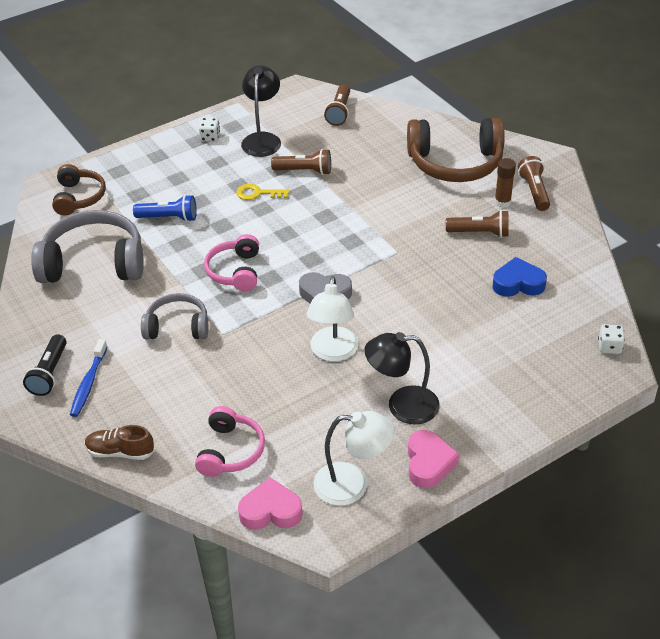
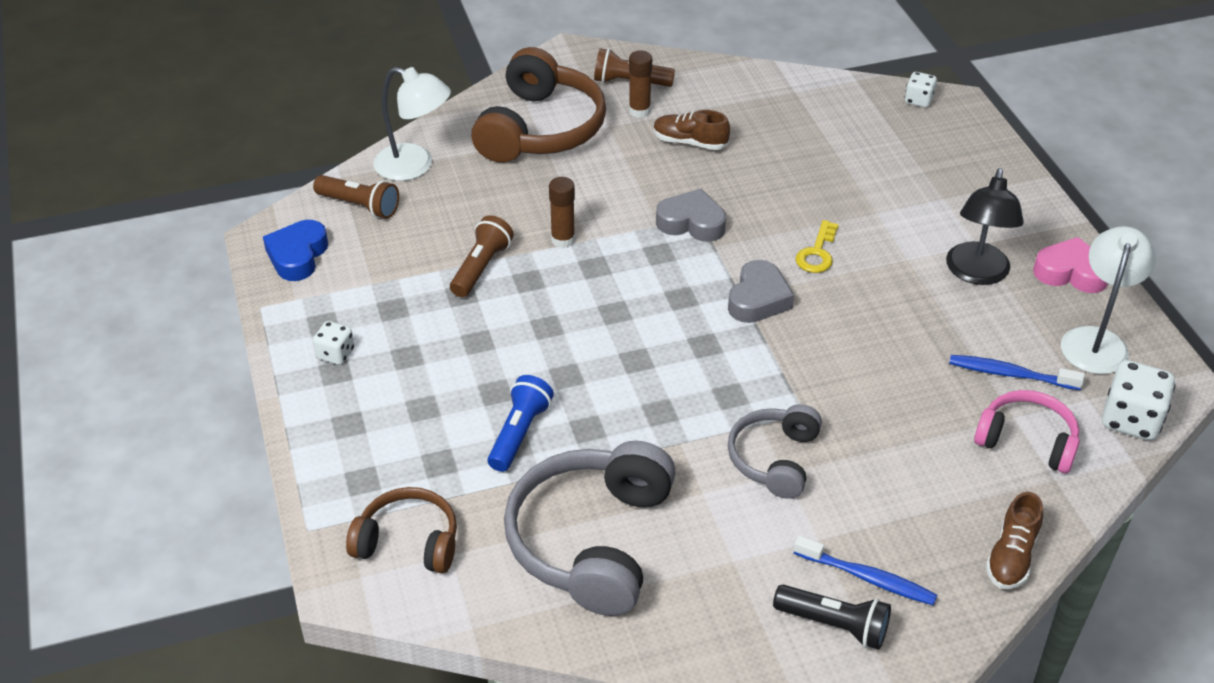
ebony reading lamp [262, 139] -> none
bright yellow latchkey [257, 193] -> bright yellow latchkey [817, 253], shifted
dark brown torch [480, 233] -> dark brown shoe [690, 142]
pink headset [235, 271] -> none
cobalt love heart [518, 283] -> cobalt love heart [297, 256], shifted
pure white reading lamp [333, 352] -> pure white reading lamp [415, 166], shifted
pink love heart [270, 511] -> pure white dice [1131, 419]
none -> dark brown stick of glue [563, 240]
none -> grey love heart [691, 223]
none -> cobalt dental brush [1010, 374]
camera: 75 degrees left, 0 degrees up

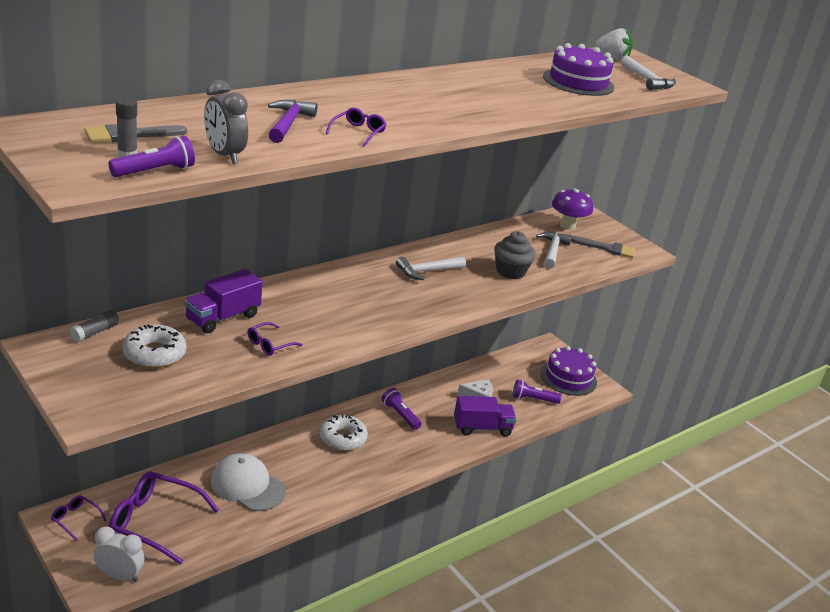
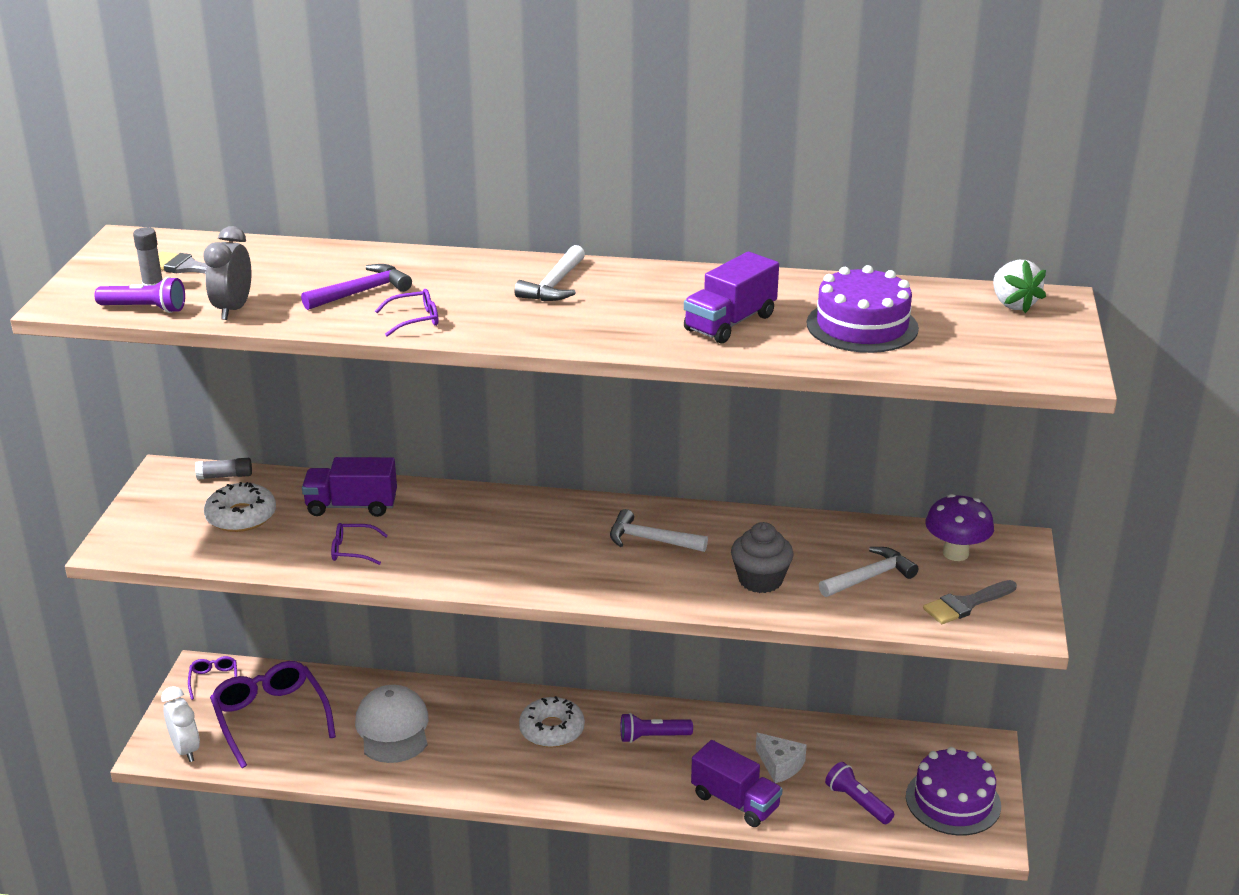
pure white carpenter's hammer [647, 80] -> pure white carpenter's hammer [554, 285], shifted
grey paintbrush [607, 248] -> grey paintbrush [966, 604], 90 degrees clockwise
violet torch [400, 415] -> violet torch [653, 737], 105 degrees counterclockwise
none -> violet toy truck [730, 323]
camera: 50 degrees right, 0 degrees up

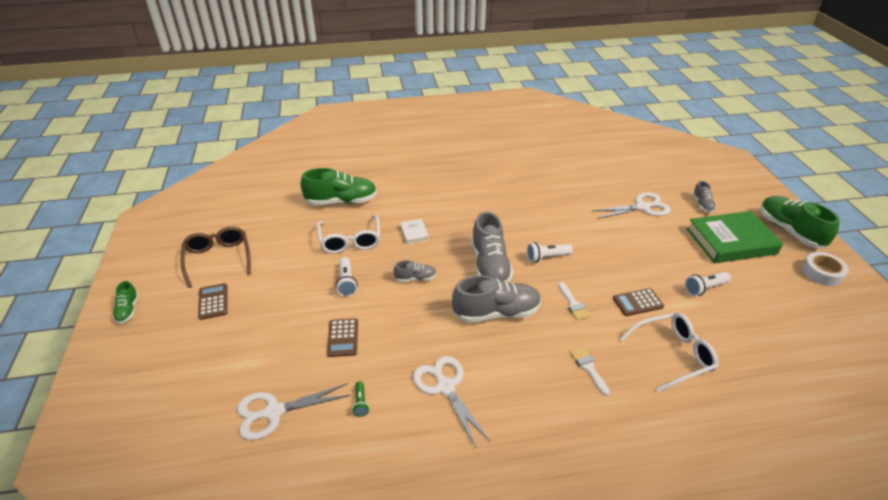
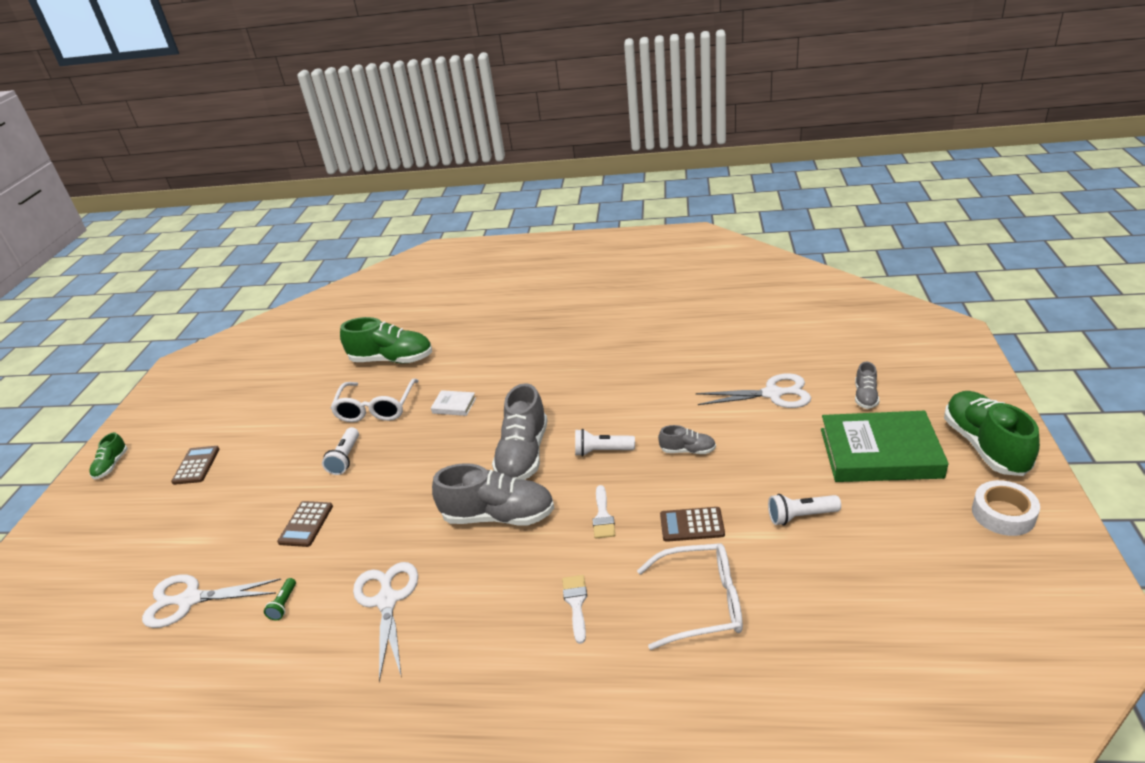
pure white hardcover [414, 233] -> pure white hardcover [454, 405], 75 degrees counterclockwise
dark brown glasses [218, 259] -> none
grey shoe [415, 278] -> grey shoe [687, 450], shifted
camera: 20 degrees right, 5 degrees down

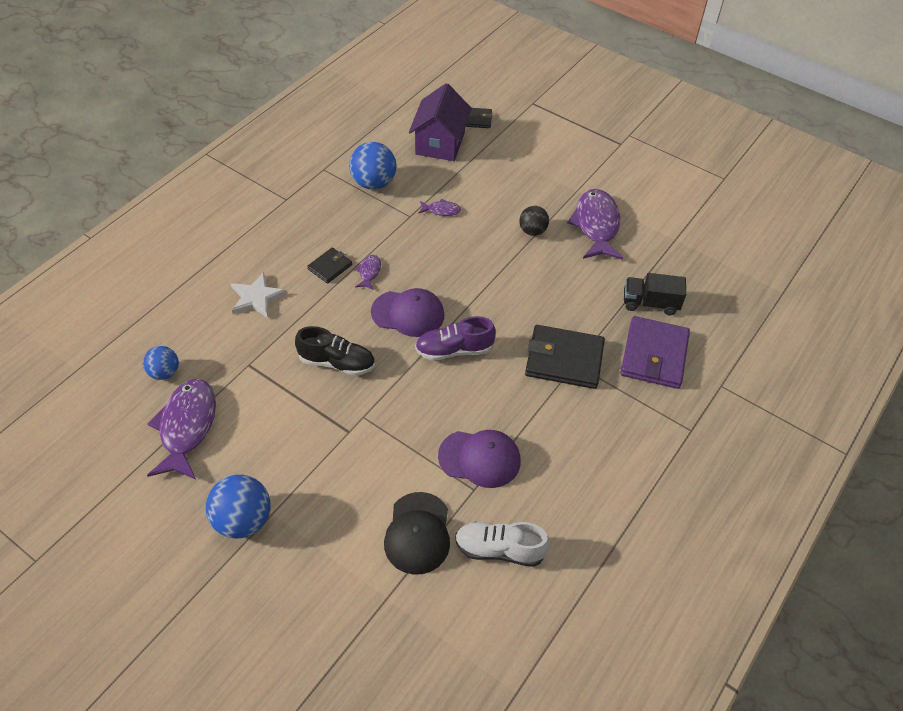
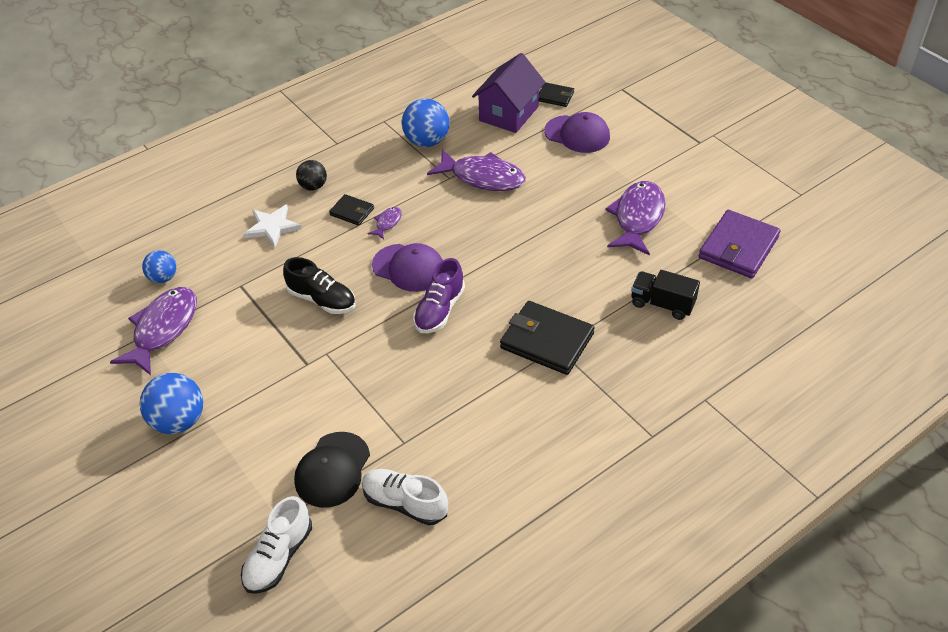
violet fish [441, 210] -> violet fish [483, 177], x2.22
ebony play ball [532, 231] -> ebony play ball [313, 186], shifted
ebony wallet [330, 267] -> ebony wallet [352, 211], 60 degrees clockwise
violet shoe [454, 350] -> violet shoe [439, 310], 75 degrees counterclockwise
violet wallet [654, 355] -> violet wallet [738, 247], shifted
violet cap [480, 458] -> violet cap [577, 134], shifted
none -> pure white shoe [278, 557]
camera: 20 degrees right, 5 degrees down

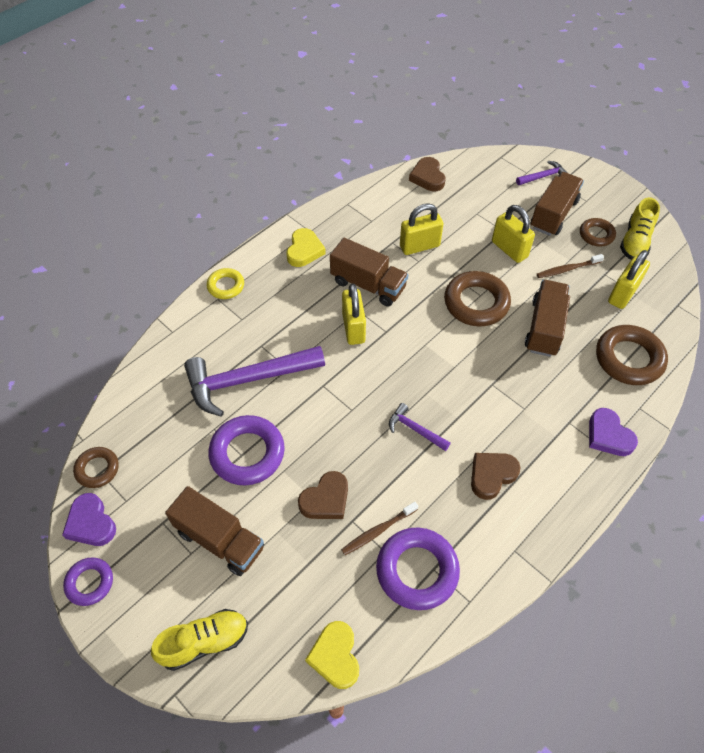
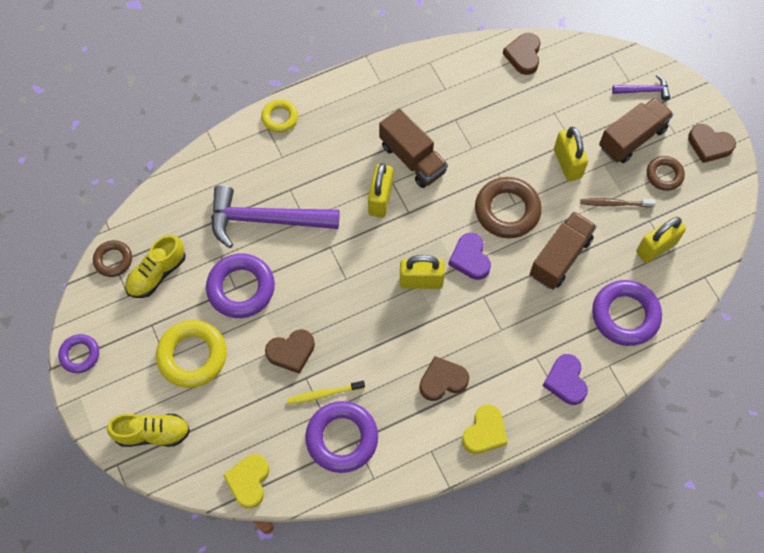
bright yellow shoe [635, 241] -> bright yellow shoe [157, 273], shifted
bright yellow small lock [419, 246] -> bright yellow small lock [421, 281], shifted
bright yellow love heart [304, 250] -> bright yellow love heart [484, 432], shifted
dark brown ring [629, 359] -> violet ring [625, 315]
violet carpenter's hammer [415, 429] -> none
dark brown toy truck [220, 540] -> bright yellow ring [192, 356]
violet love heart [91, 523] -> violet love heart [470, 258], shifted
dark brown dental brush [378, 531] -> bright yellow dental brush [324, 394]
none -> dark brown love heart [709, 145]
camera: 20 degrees right, 10 degrees up

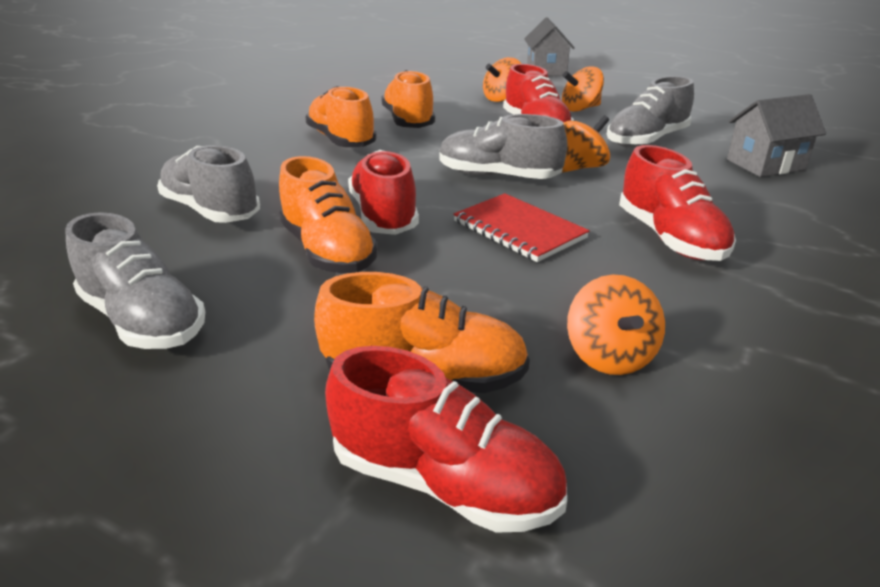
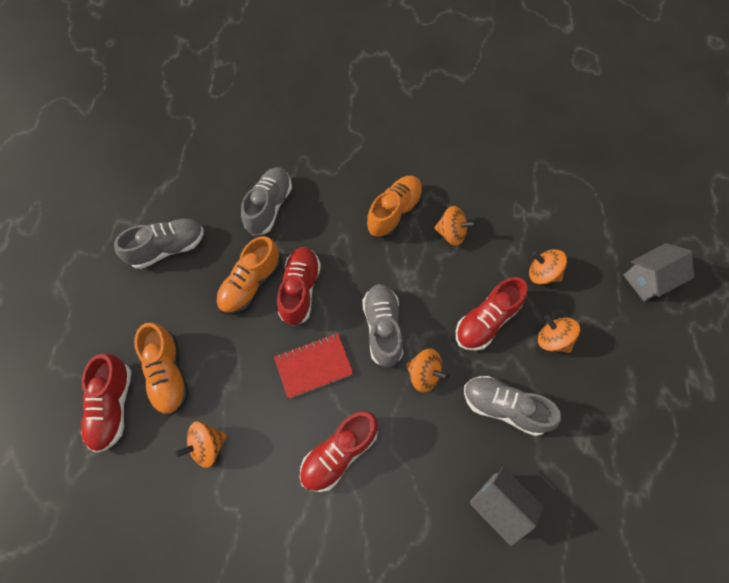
bright orange shoe [408, 122] -> bright orange toy top [451, 233]
red shoe [384, 216] -> red shoe [300, 290], 45 degrees counterclockwise
red notebook [519, 230] -> red notebook [314, 366], 45 degrees clockwise
grey shoe [143, 321] -> grey shoe [168, 248], 135 degrees counterclockwise
camera: 65 degrees right, 35 degrees up

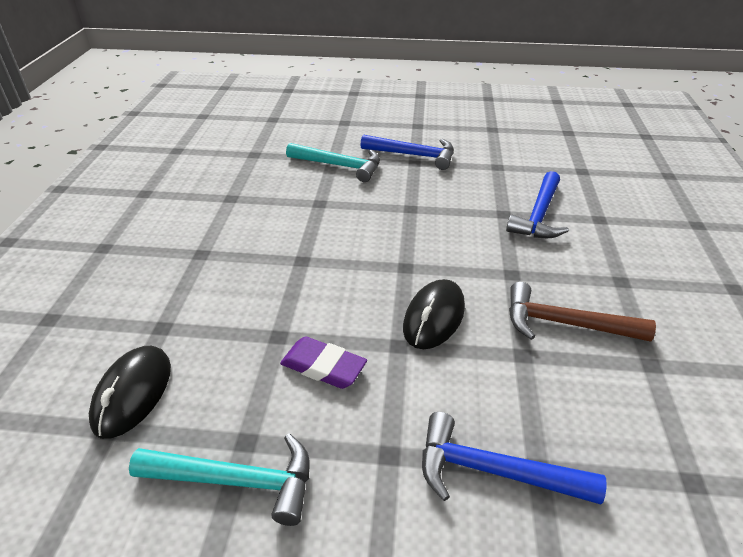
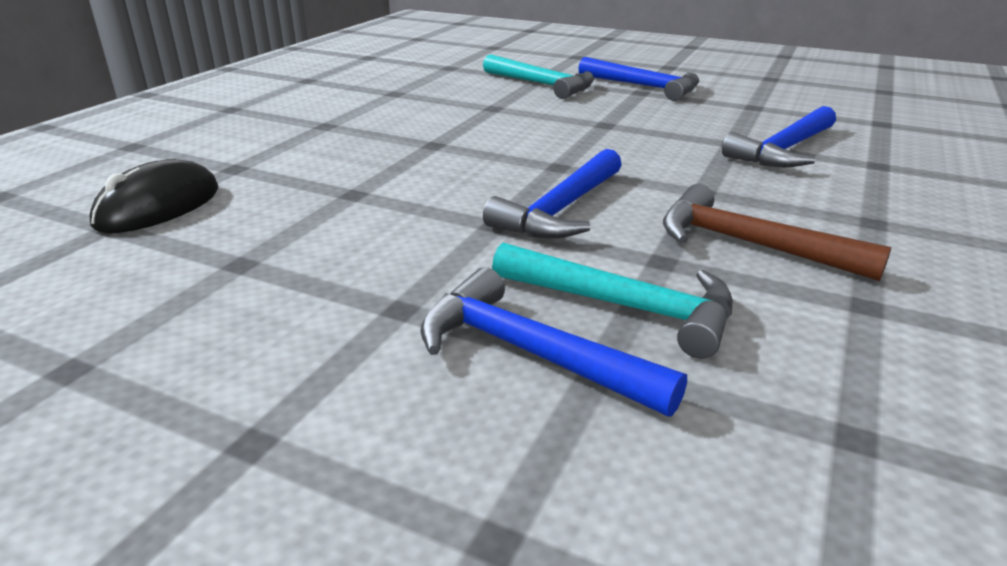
ebony PC mouse [434, 317] -> cobalt carpenter's hammer [561, 210]
violet eraser [323, 366] -> none
turquoise carpenter's hammer [236, 481] -> turquoise carpenter's hammer [624, 307], shifted
camera: 20 degrees right, 10 degrees down

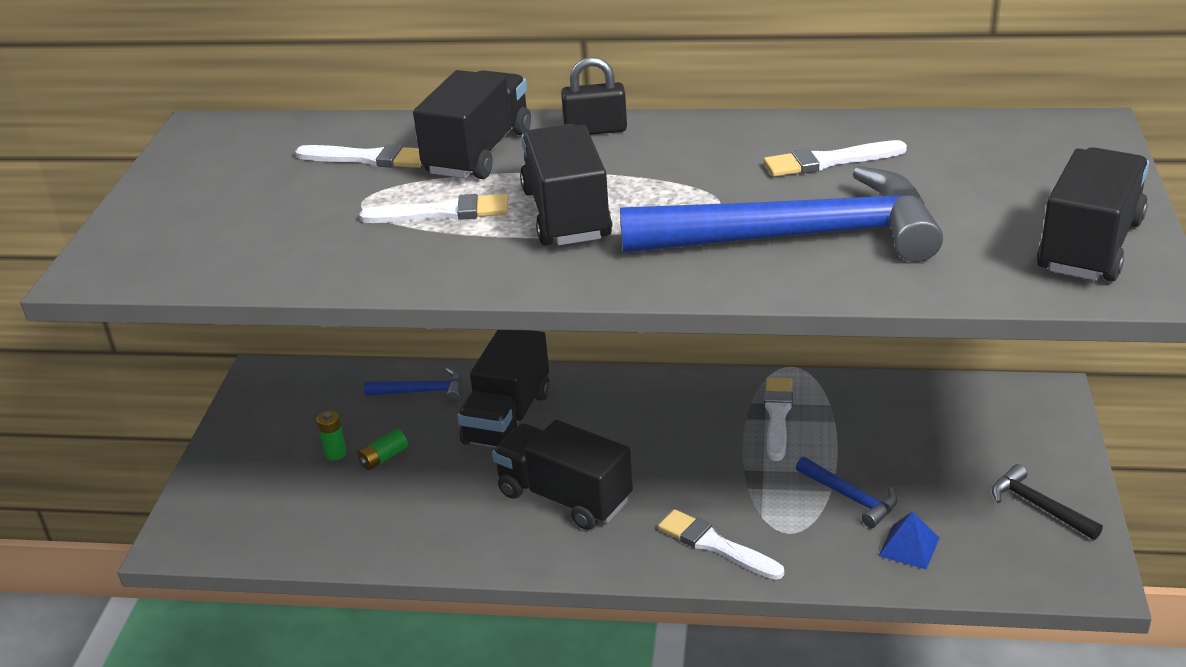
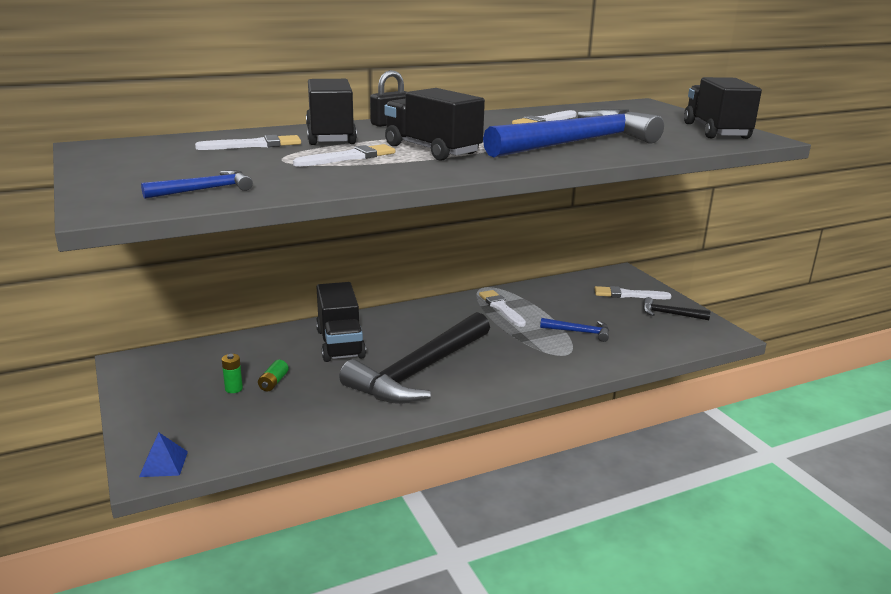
cobalt carpenter's hammer [421, 392] -> cobalt carpenter's hammer [204, 190], shifted
ebony toy truck [564, 497] -> ebony carpenter's hammer [420, 371]
pure white paintbrush [716, 545] -> pure white paintbrush [628, 295], shifted
cobalt solid pyramid [909, 546] -> cobalt solid pyramid [163, 464], shifted
camera: 35 degrees left, 10 degrees down

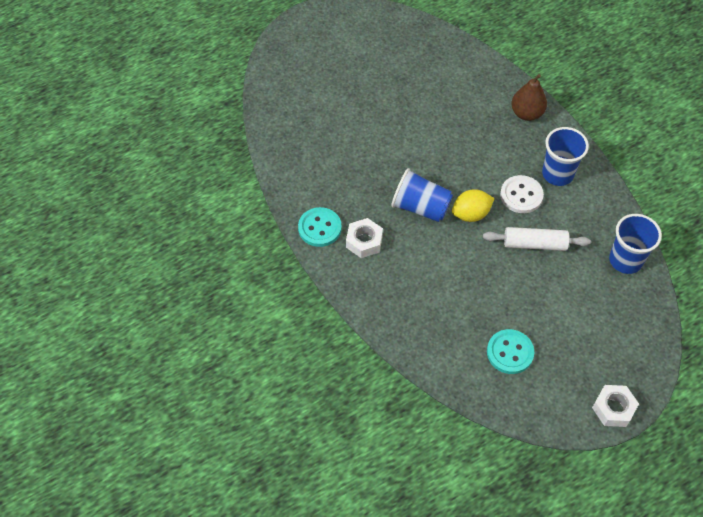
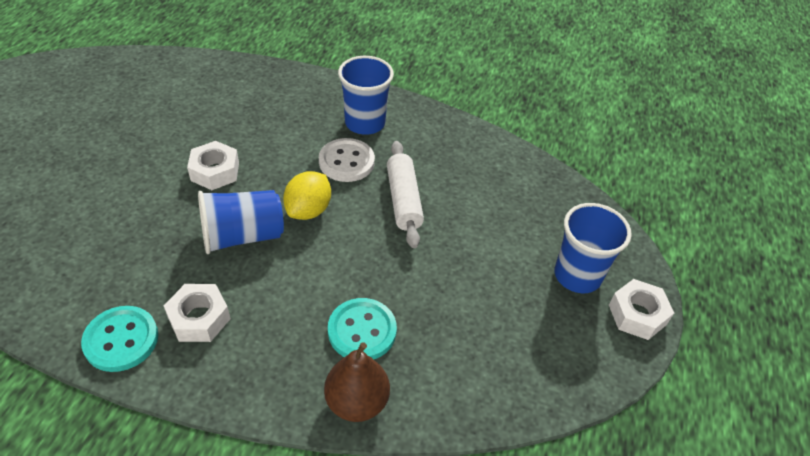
dark brown toy pear [526, 113] -> dark brown toy pear [357, 402], shifted
cobalt tumbler [625, 260] -> cobalt tumbler [577, 275], shifted
pure white rolling pin [534, 244] -> pure white rolling pin [403, 200], 60 degrees counterclockwise
turquoise button [510, 352] -> turquoise button [362, 331], shifted
none -> pure white hex nut [215, 171]
camera: 45 degrees left, 10 degrees down

